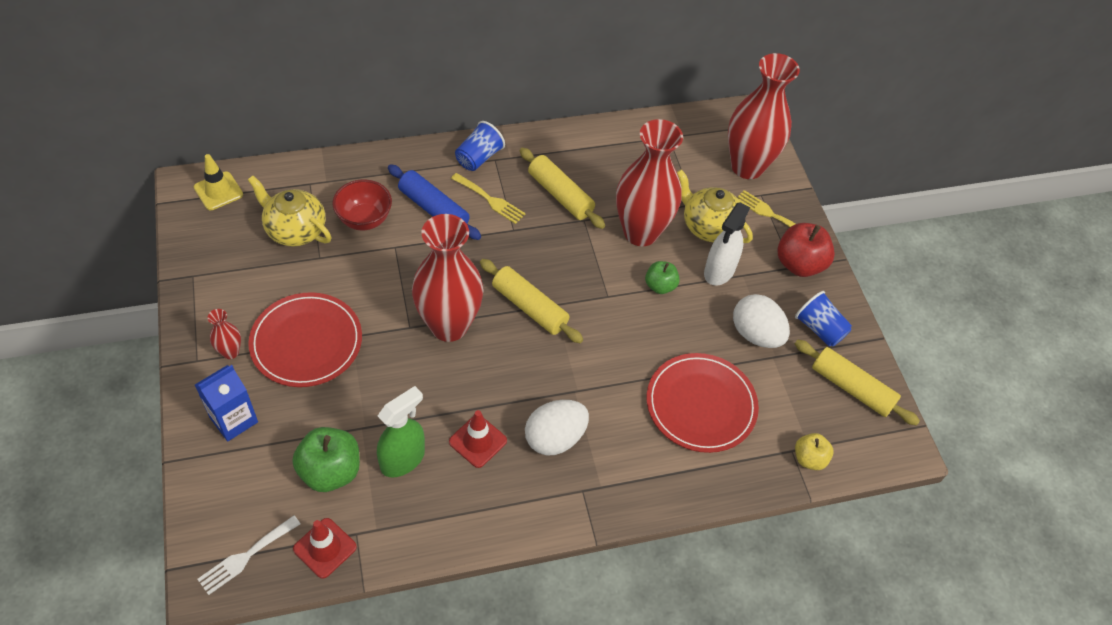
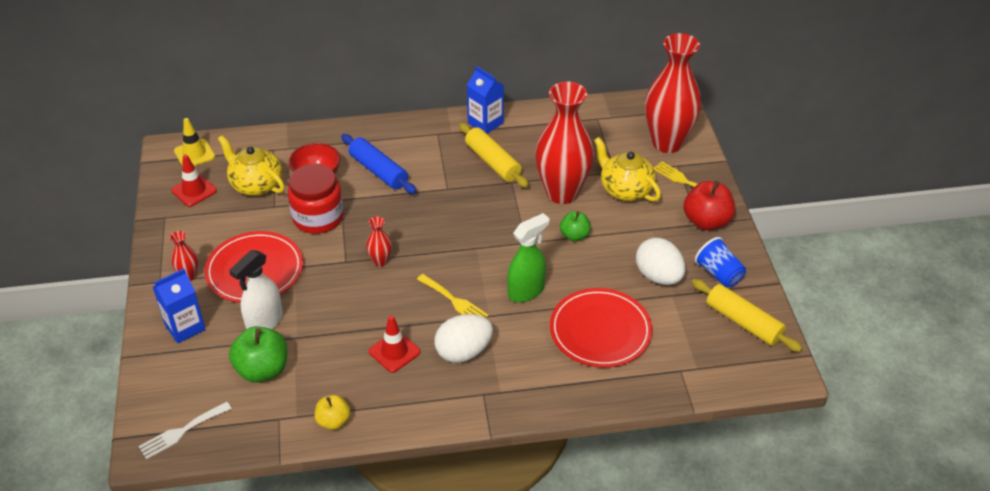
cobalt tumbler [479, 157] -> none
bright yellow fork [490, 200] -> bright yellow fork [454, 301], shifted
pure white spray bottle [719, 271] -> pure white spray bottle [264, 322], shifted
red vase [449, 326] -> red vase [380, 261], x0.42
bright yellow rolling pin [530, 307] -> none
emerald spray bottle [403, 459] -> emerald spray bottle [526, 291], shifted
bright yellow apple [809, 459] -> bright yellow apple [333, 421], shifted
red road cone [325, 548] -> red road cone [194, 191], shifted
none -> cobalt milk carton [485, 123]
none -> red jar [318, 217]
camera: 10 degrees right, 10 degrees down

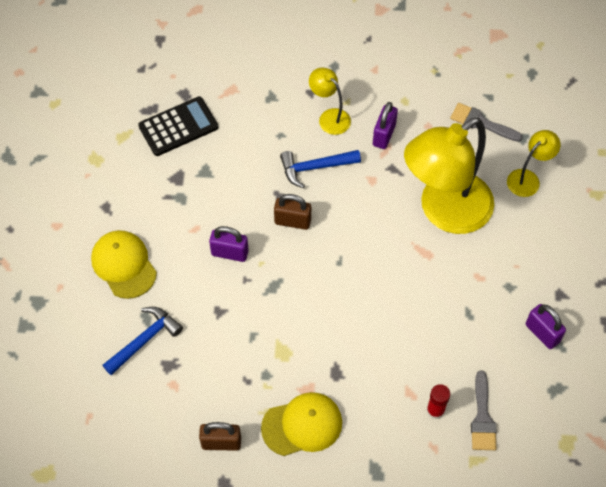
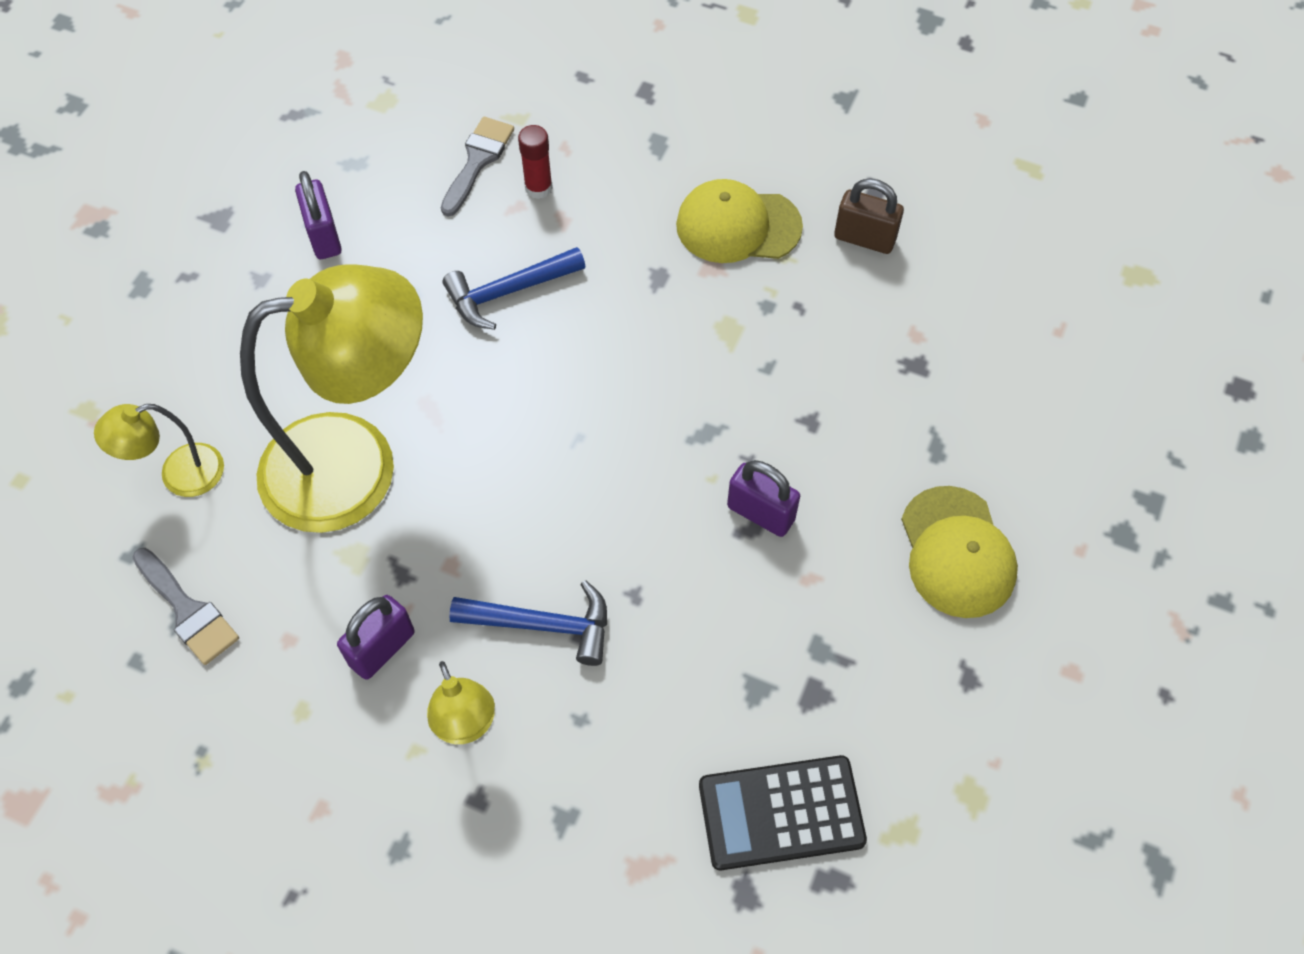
dark brown small lock [292, 221] -> none
cobalt carpenter's hammer [144, 340] -> cobalt carpenter's hammer [508, 292], shifted
camera: 160 degrees left, 0 degrees up

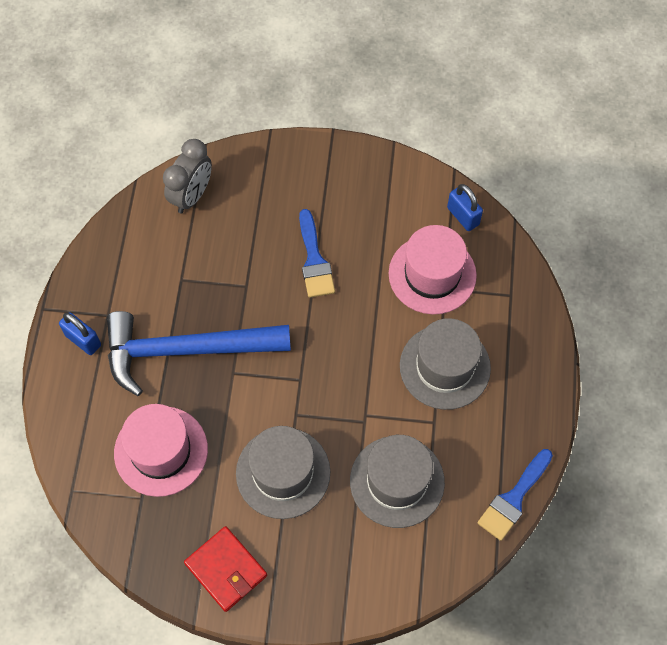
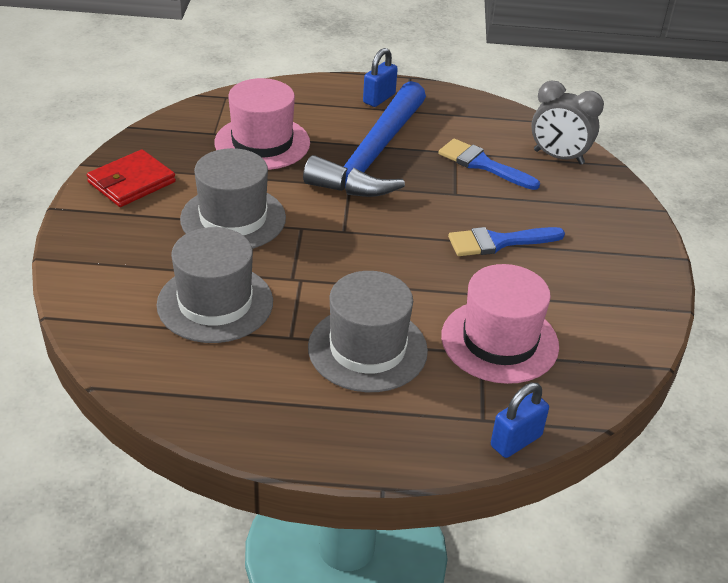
cobalt small lock [463, 216] -> cobalt small lock [516, 441], shifted
cobalt carpenter's hammer [186, 350] -> cobalt carpenter's hammer [373, 156], 150 degrees counterclockwise
cobalt paintbrush [513, 498] -> cobalt paintbrush [482, 164], shifted
camera: 85 degrees right, 25 degrees down

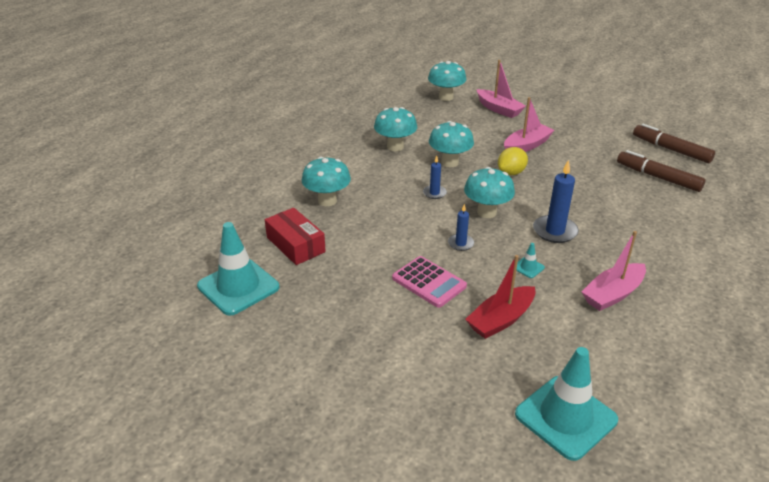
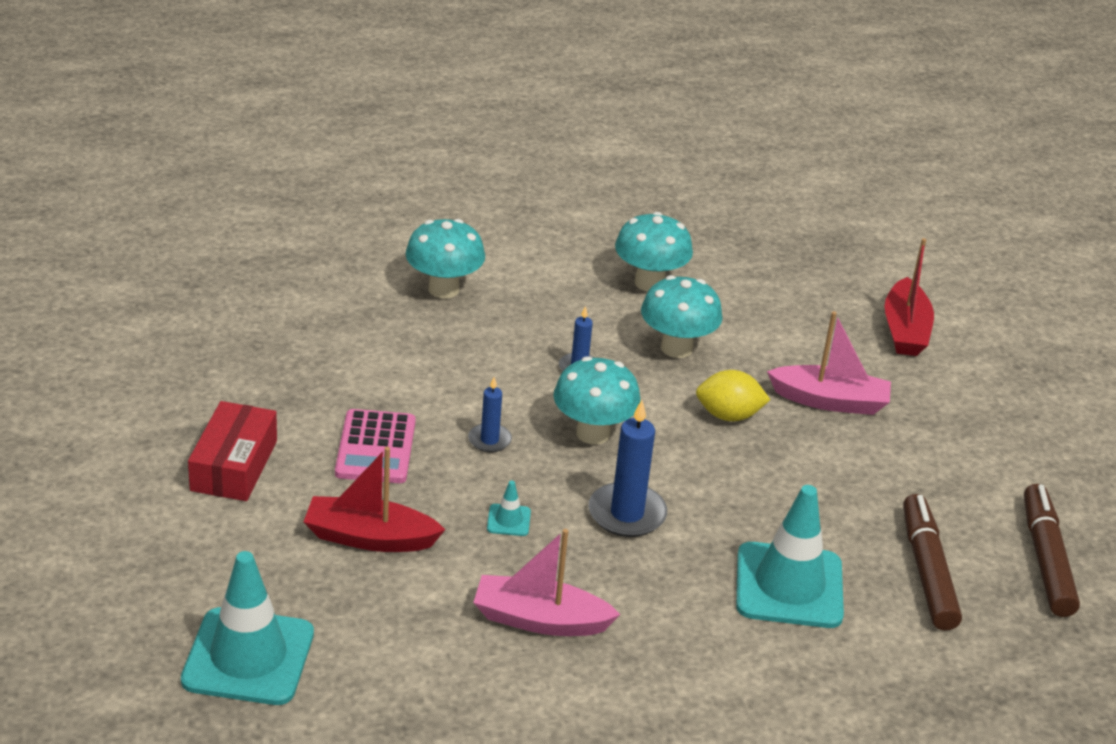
pink toy boat [499, 109] -> red toy boat [905, 330]
turquoise fungus [446, 97] -> none
red package [295, 244] -> red package [234, 465], shifted
turquoise road cone [238, 287] -> turquoise road cone [789, 586], shifted
camera: 45 degrees right, 0 degrees up

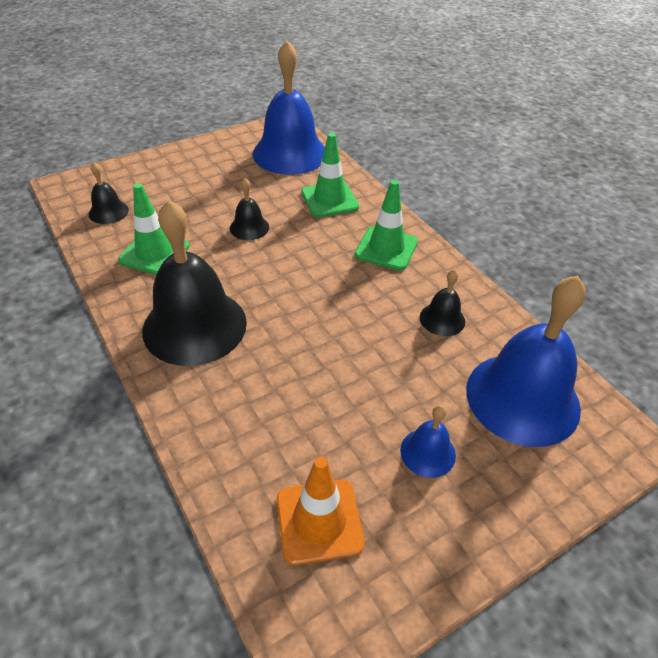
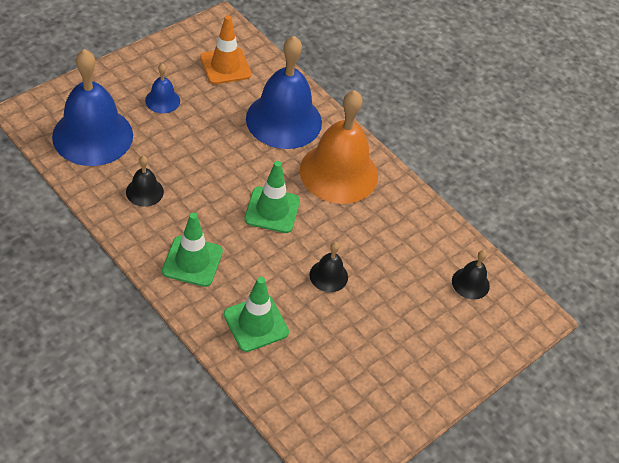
cobalt hand bell [290, 153] -> cobalt hand bell [284, 120], shifted
emerald road cone [154, 253] -> emerald road cone [272, 210], shifted
ebony hand bell [194, 326] -> bright orange hand bell [339, 172]
camera: 165 degrees right, 5 degrees up

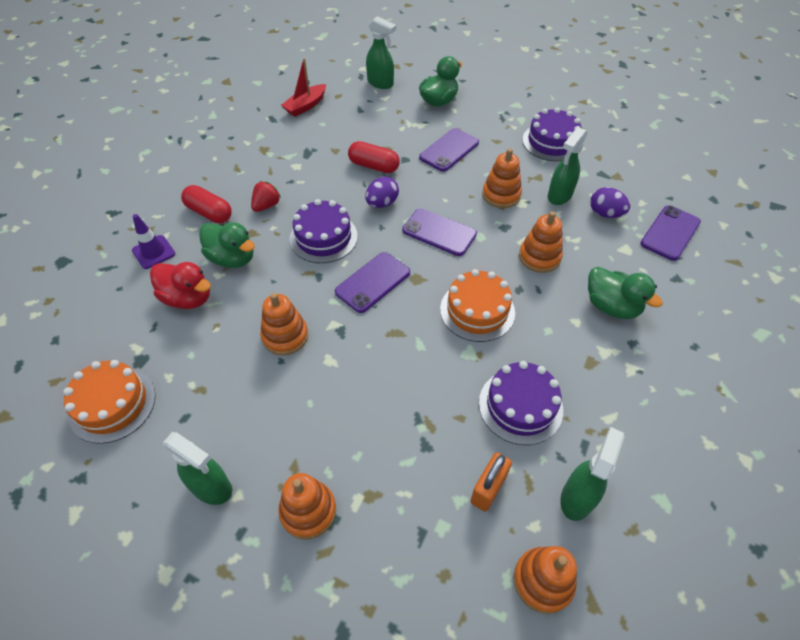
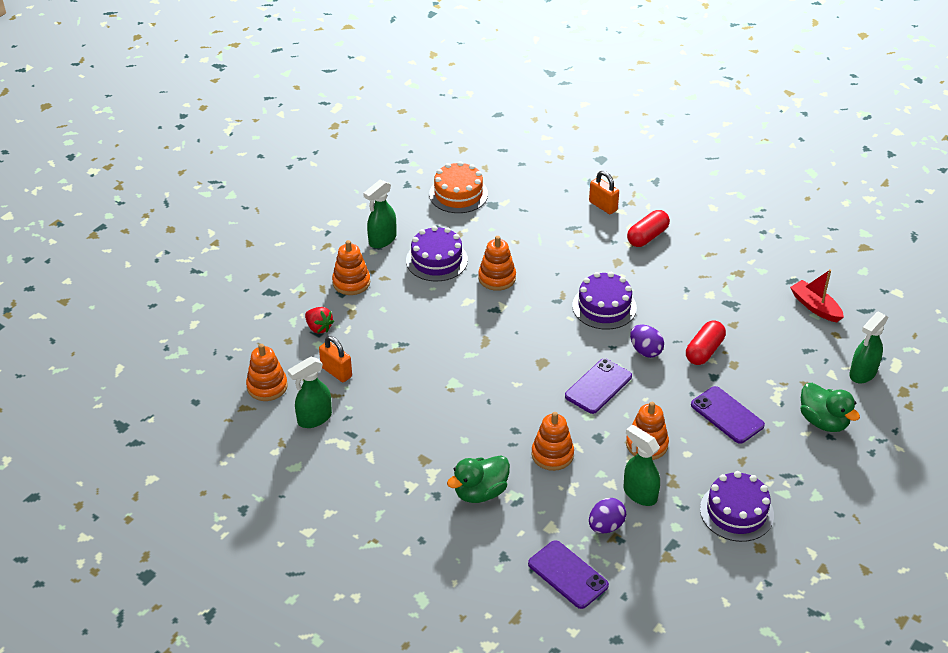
red berry [266, 206] -> red berry [319, 327], shifted
violet road cone [153, 252] -> bright orange small lock [603, 206]
emerald rubber duck [232, 258] -> none
violet smartphone [373, 282] -> none
red rubber duck [188, 298] -> none
bright orange layer cake [477, 310] -> none
violet layer cake [520, 406] -> violet layer cake [436, 260], shifted
emerald spray bottle [577, 497] -> emerald spray bottle [314, 418], 105 degrees clockwise
camera: 100 degrees right, 10 degrees down

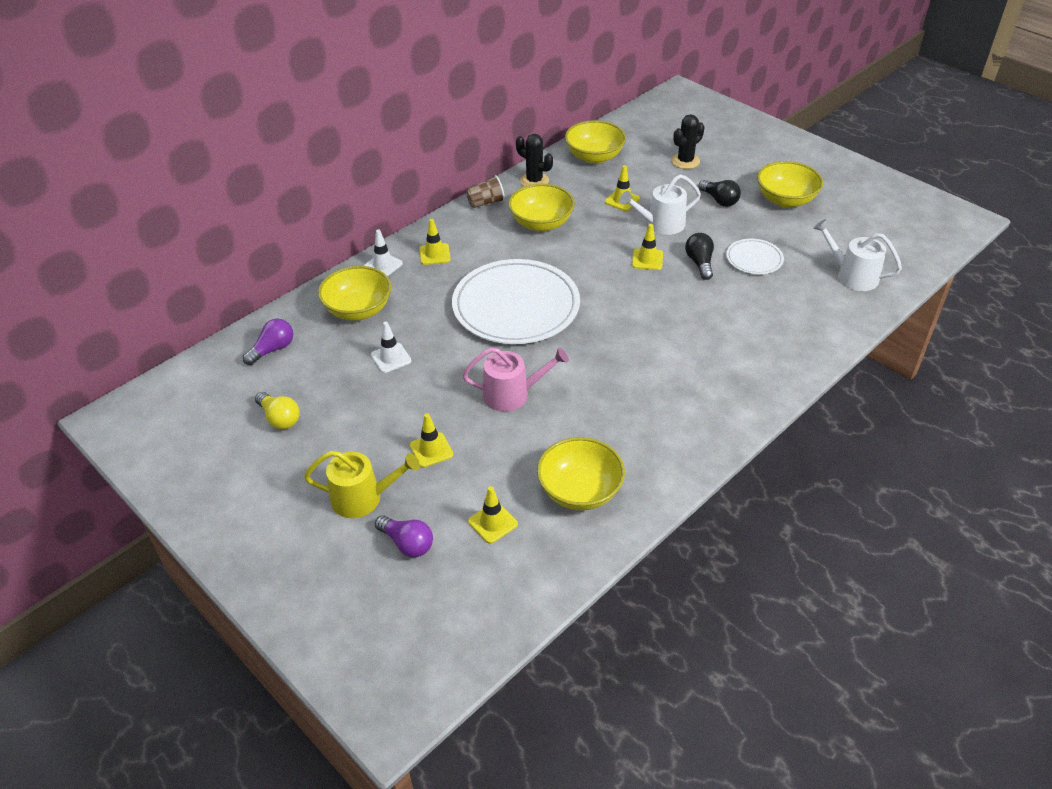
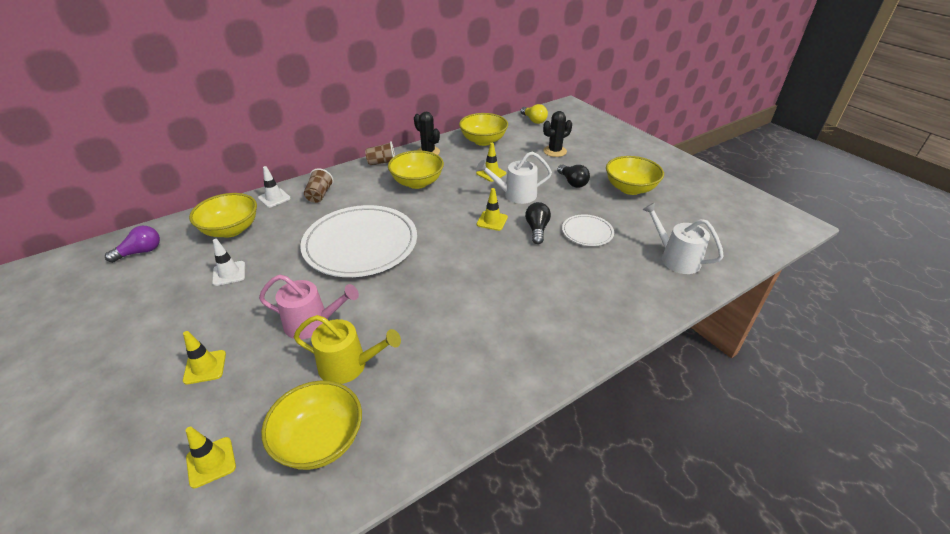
bright yellow road cone [435, 254] -> dark brown tumbler [319, 195]
bright yellow bulb [279, 418] -> bright yellow bulb [534, 120], shifted
bright yellow watering can [363, 498] -> bright yellow watering can [348, 365], shifted
violet bulb [407, 543] -> none
camera: 10 degrees right, 5 degrees down

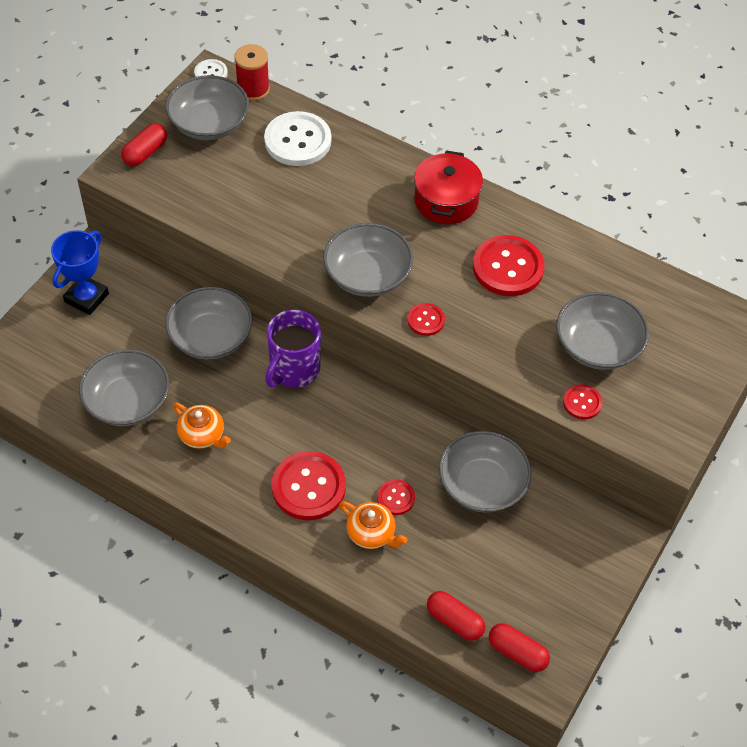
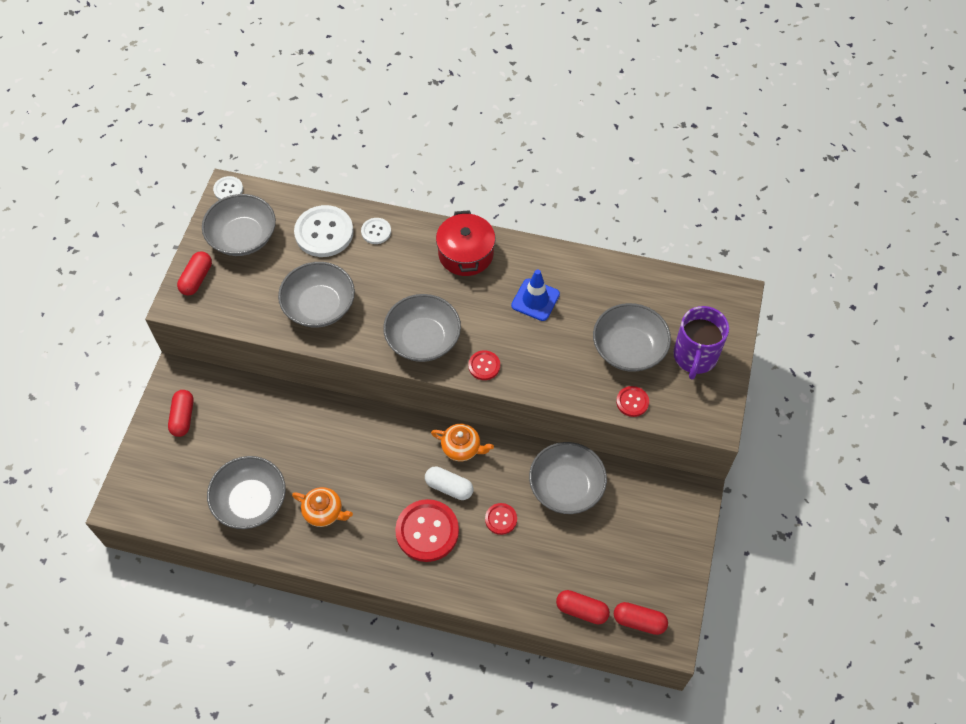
red spool [253, 89] -> none
cobalt award cup [86, 298] -> red pill shape [183, 417]
red button [508, 267] -> cobalt road cone [535, 300]
grey deep dish [211, 337] -> grey deep dish [319, 306], shifted
violet coffee mug [293, 369] -> violet coffee mug [695, 357], shifted
bright orange china teapot [371, 533] -> bright orange china teapot [462, 448], shifted
none -> pure white button [376, 231]
none -> pure white pill shape [449, 487]
camera: 15 degrees left, 5 degrees up

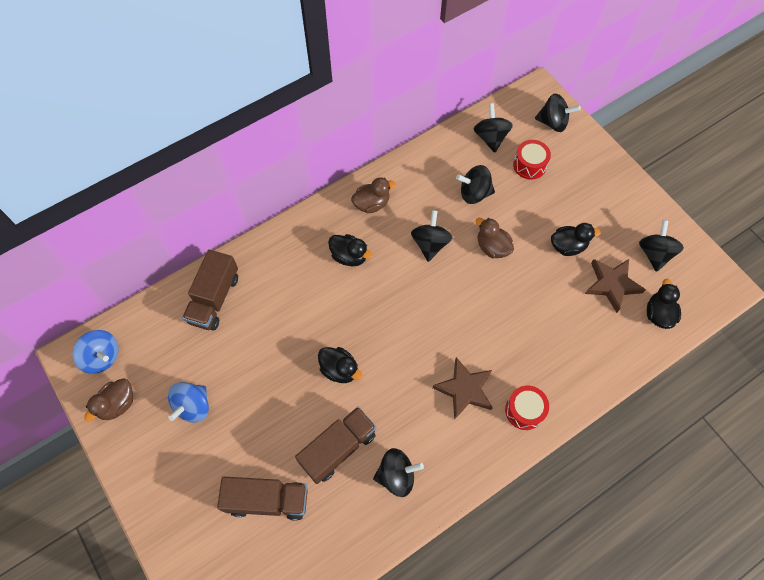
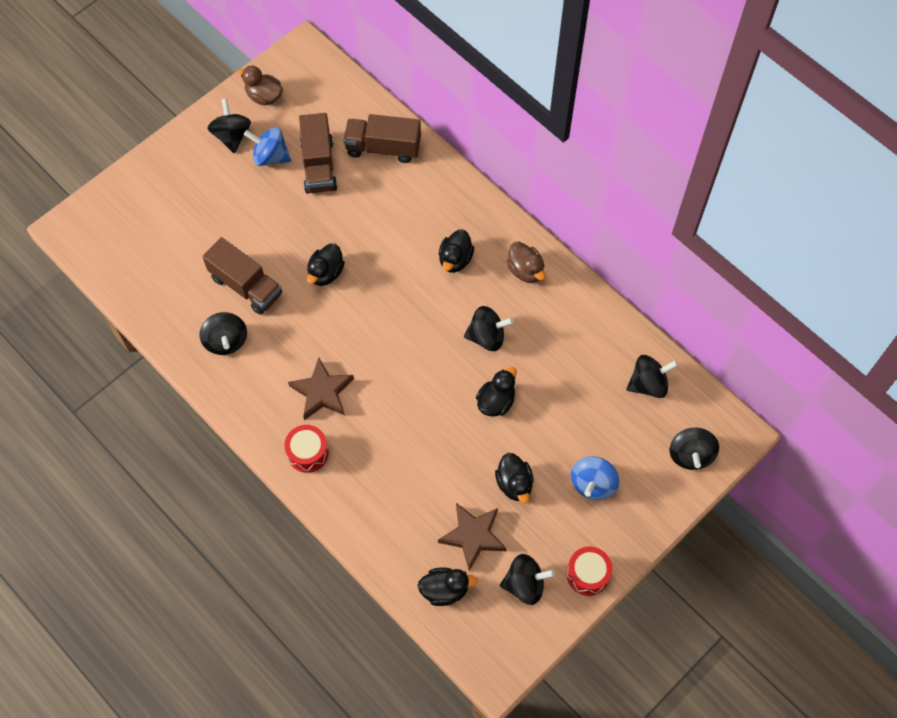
red snare drum [529, 165] -> red snare drum [587, 574], shifted
ebony toy top [474, 193] -> ebony toy top [232, 136], shifted
dark brown rubber duck [492, 247] -> ebony rubber duck [496, 401]
cobalt toy top [102, 357] -> cobalt toy top [593, 484], shifted
dark brown toy truck [267, 500] -> dark brown toy truck [319, 165], shifted
camera: 80 degrees right, 0 degrees up

